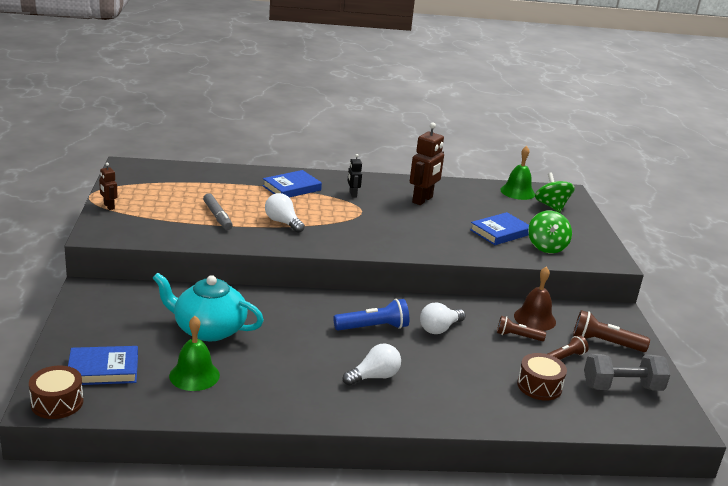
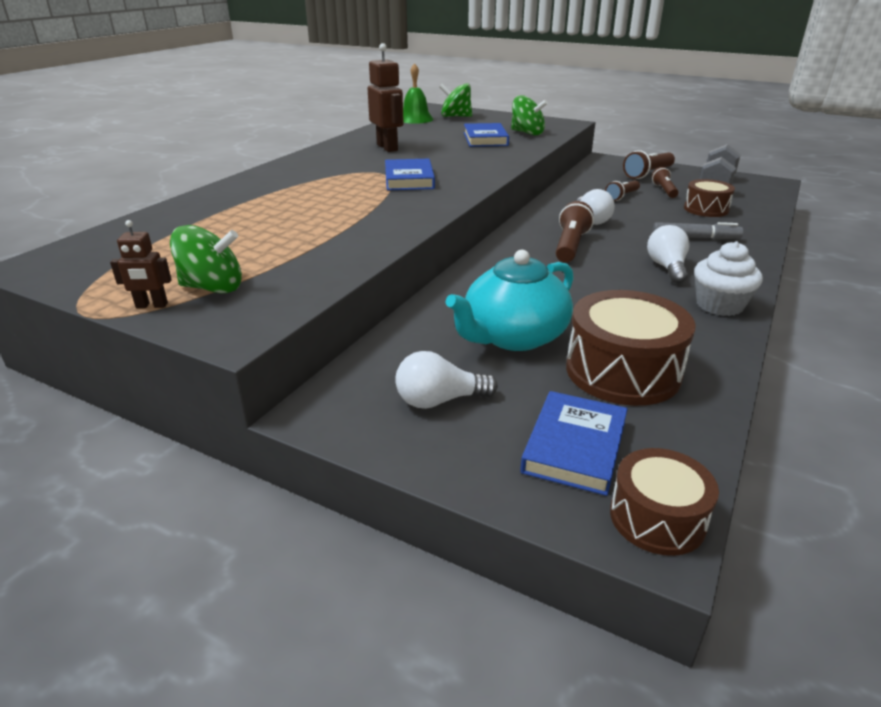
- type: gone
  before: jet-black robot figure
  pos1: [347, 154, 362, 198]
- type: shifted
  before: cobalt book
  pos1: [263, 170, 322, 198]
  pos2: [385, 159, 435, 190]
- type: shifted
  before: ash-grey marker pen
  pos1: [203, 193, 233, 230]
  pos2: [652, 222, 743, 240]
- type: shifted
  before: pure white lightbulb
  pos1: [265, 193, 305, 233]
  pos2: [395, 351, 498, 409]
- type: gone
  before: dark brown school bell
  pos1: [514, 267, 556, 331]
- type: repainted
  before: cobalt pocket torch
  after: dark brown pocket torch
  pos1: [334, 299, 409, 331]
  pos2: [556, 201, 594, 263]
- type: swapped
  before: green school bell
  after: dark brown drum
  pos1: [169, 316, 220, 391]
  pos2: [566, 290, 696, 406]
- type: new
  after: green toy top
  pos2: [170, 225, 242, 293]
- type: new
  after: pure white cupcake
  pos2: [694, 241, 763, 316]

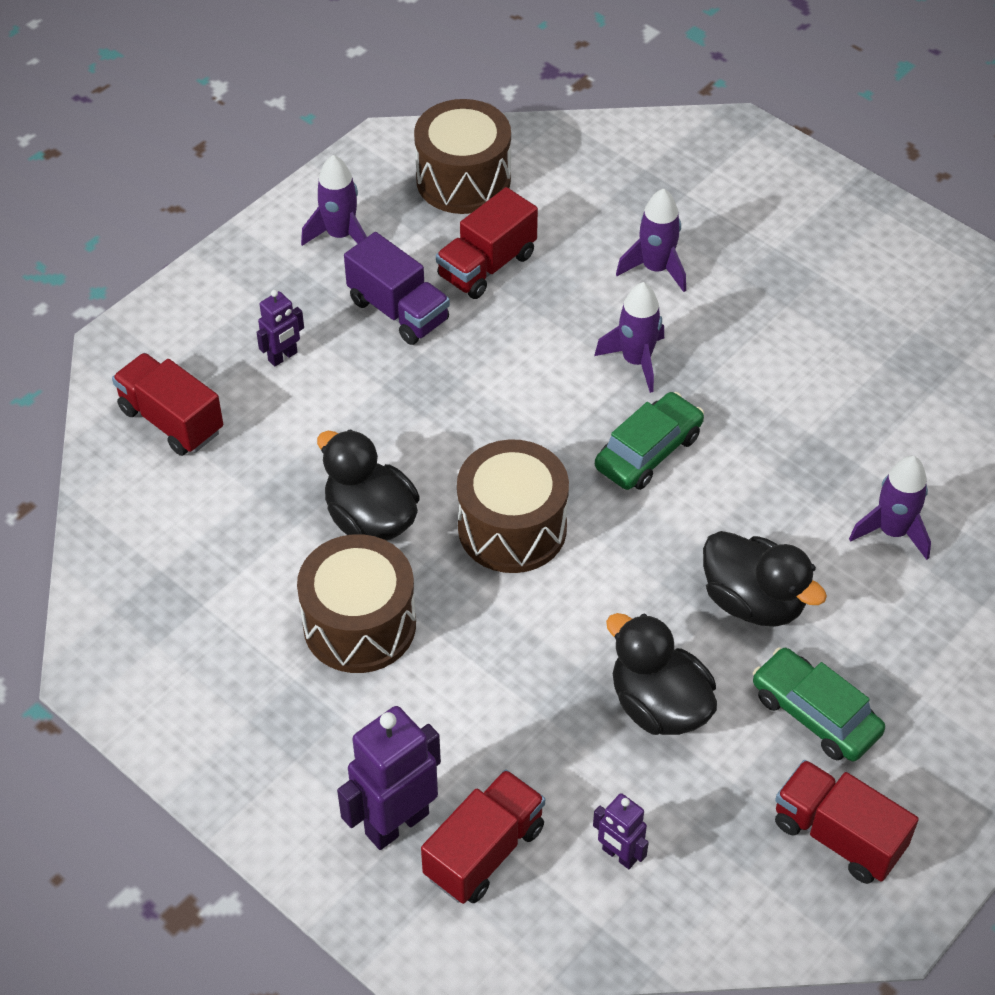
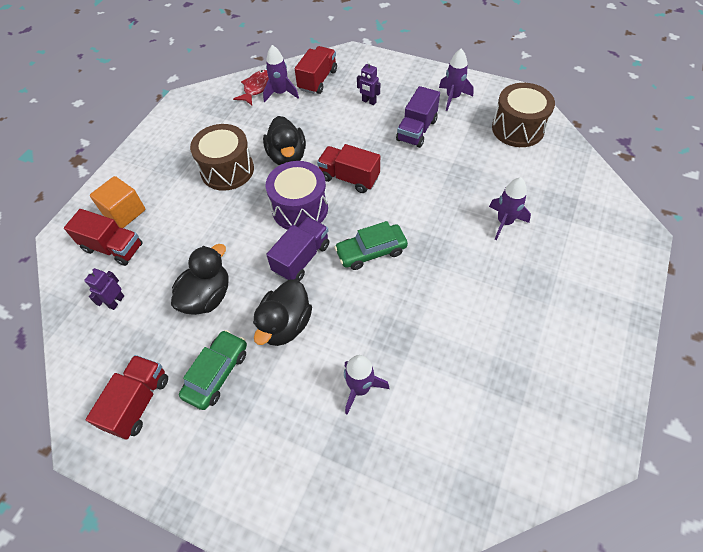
- type: shifted
  before: crimson toy truck
  pos1: [436, 187, 538, 299]
  pos2: [317, 144, 380, 193]
- type: shifted
  before: royal purple toy rocket
  pos1: [594, 282, 664, 393]
  pos2: [263, 45, 299, 102]
- type: rotated
  before: green toy car
  pos1: [595, 392, 704, 490]
  pos2: [334, 221, 408, 270]
  turn: 135
- type: rotated
  before: jet-black duck
  pos1: [317, 429, 420, 541]
  pos2: [263, 116, 306, 165]
  turn: 135
- type: repainted
  before: dark brown drum
  after: royal purple drum
  pos1: [457, 439, 569, 573]
  pos2: [266, 161, 328, 230]
- type: swapped
  before: royal purple robot figure
  after: orange cube
  pos1: [337, 706, 441, 850]
  pos2: [90, 176, 145, 228]
- type: new
  after: crimson fish
  pos2: [233, 70, 269, 105]
- type: new
  after: royal purple toy truck
  pos2: [266, 217, 329, 281]

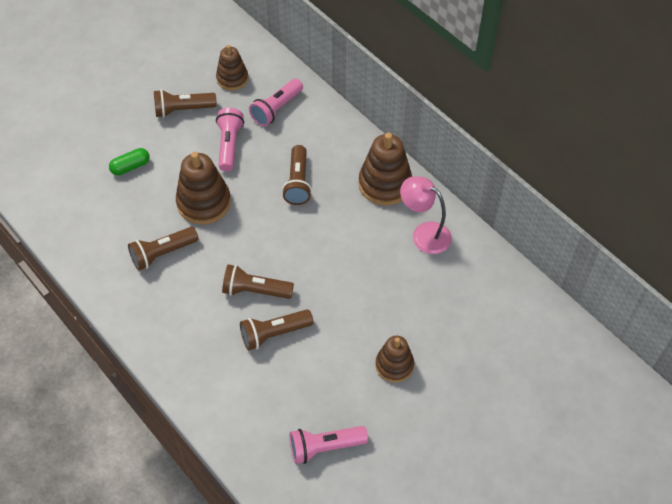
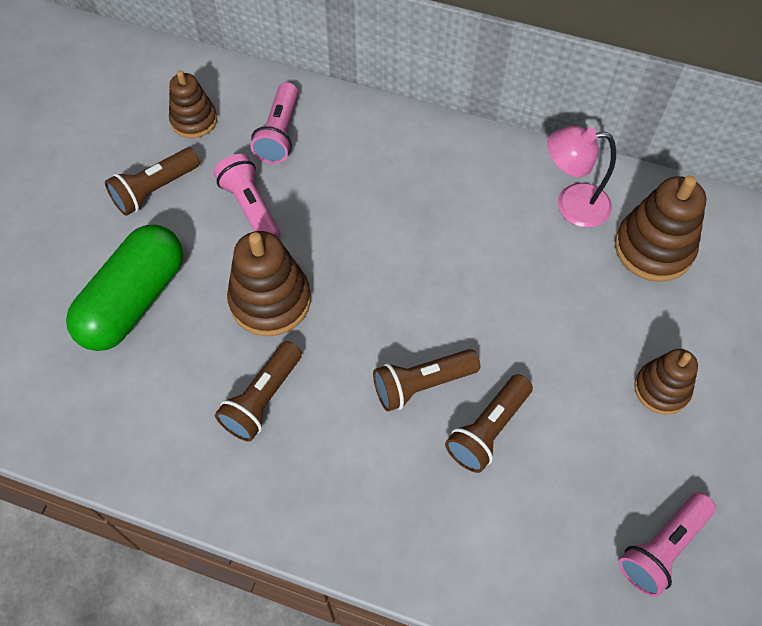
- type: shifted
  before: dark brown stacking rings
  pos1: [359, 133, 412, 205]
  pos2: [615, 176, 707, 282]
- type: gone
  before: dark brown pocket torch
  pos1: [282, 145, 312, 205]
- type: scaled
  before: green pill
  pos1: [109, 148, 150, 175]
  pos2: [66, 225, 183, 351]
  scale: 2.2

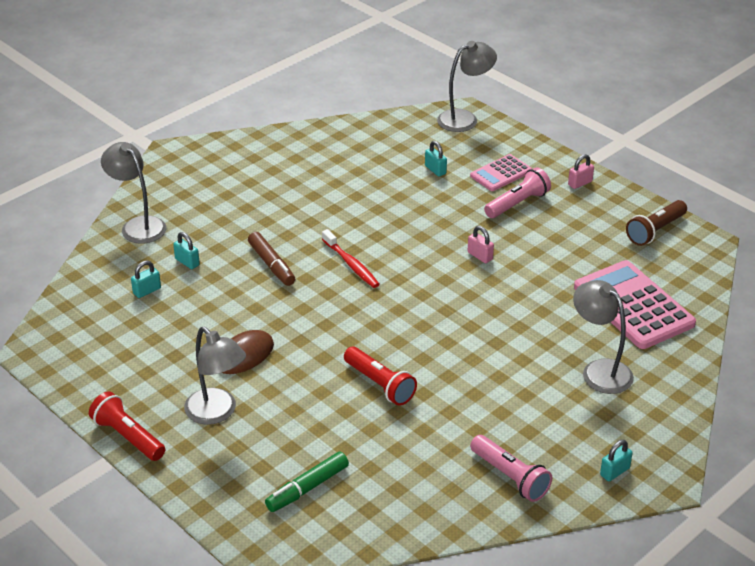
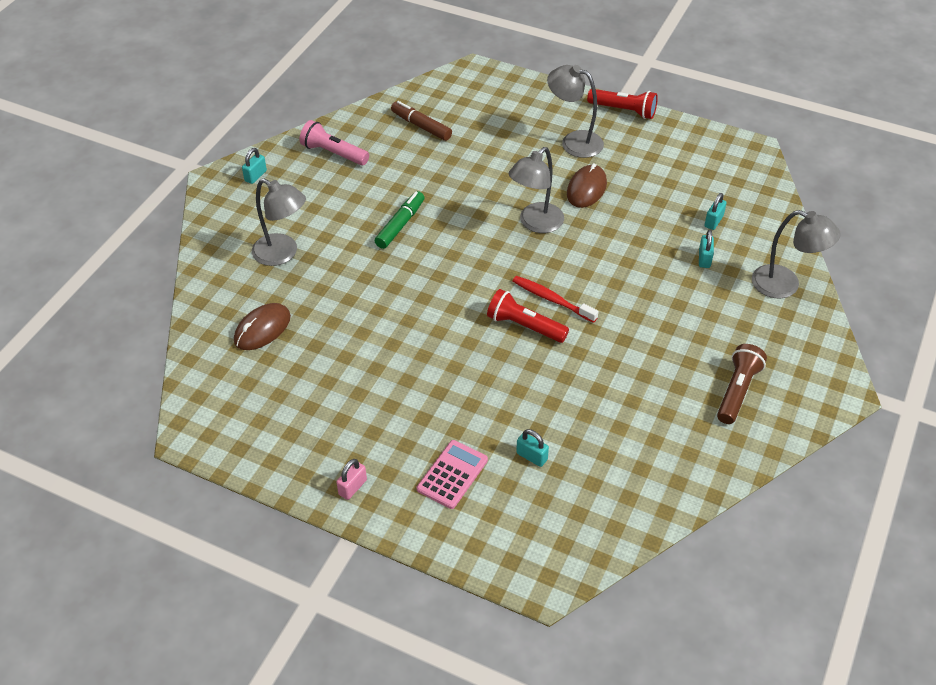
- type: shifted
  before: ash-grey desk lamp
  pos1: [437, 41, 497, 132]
  pos2: [509, 147, 564, 233]
- type: gone
  before: rose-pink pocket torch
  pos1: [484, 167, 551, 218]
- type: shifted
  before: dark brown pocket torch
  pos1: [626, 200, 687, 246]
  pos2: [717, 344, 767, 424]
- type: gone
  before: rose-pink padlock
  pos1: [468, 226, 494, 263]
- type: rotated
  before: teal padlock
  pos1: [173, 232, 200, 269]
  pos2: [699, 230, 714, 268]
  turn: 75
- type: shifted
  before: dark brown marker pen
  pos1: [248, 232, 295, 286]
  pos2: [391, 101, 452, 141]
- type: swapped
  before: rose-pink pocket calculator
  after: dark brown mouse
  pos1: [574, 260, 696, 349]
  pos2: [234, 303, 291, 350]
- type: shifted
  before: crimson pocket torch
  pos1: [344, 347, 417, 406]
  pos2: [487, 289, 569, 343]
- type: shifted
  before: green marker pen
  pos1: [265, 451, 349, 512]
  pos2: [375, 191, 425, 249]

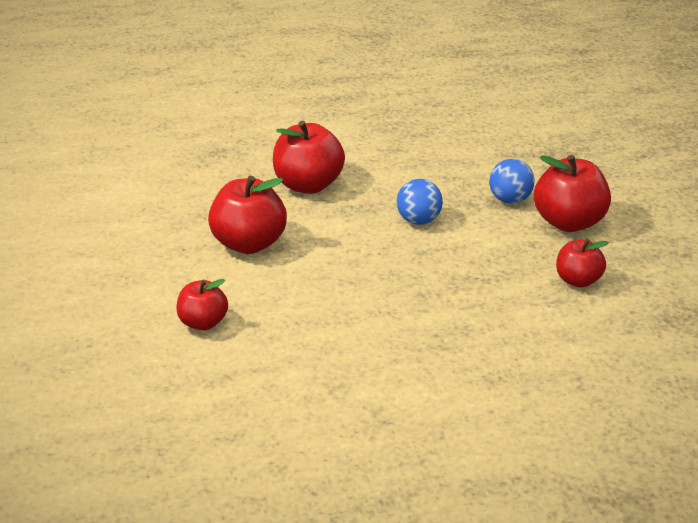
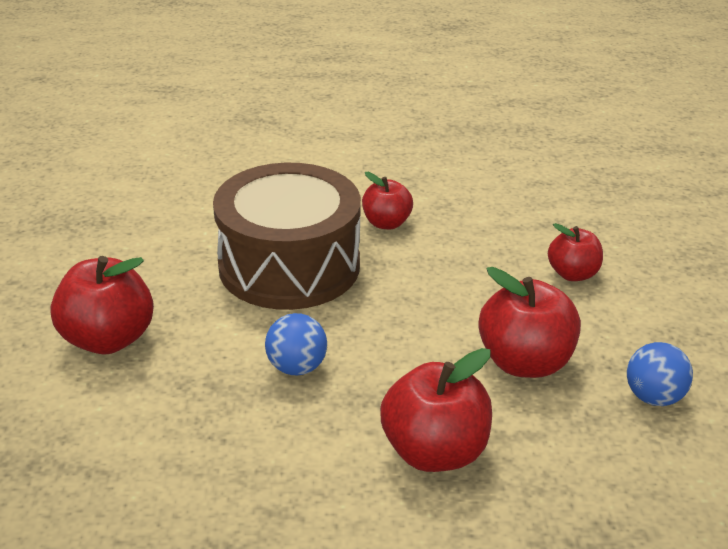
- type: shifted
  before: cobalt sphere
  pos1: [489, 159, 535, 204]
  pos2: [627, 342, 693, 406]
- type: shifted
  before: crimson apple fruit
  pos1: [556, 239, 609, 288]
  pos2: [362, 172, 413, 229]
- type: new
  after: dark brown drum
  pos2: [213, 163, 361, 310]

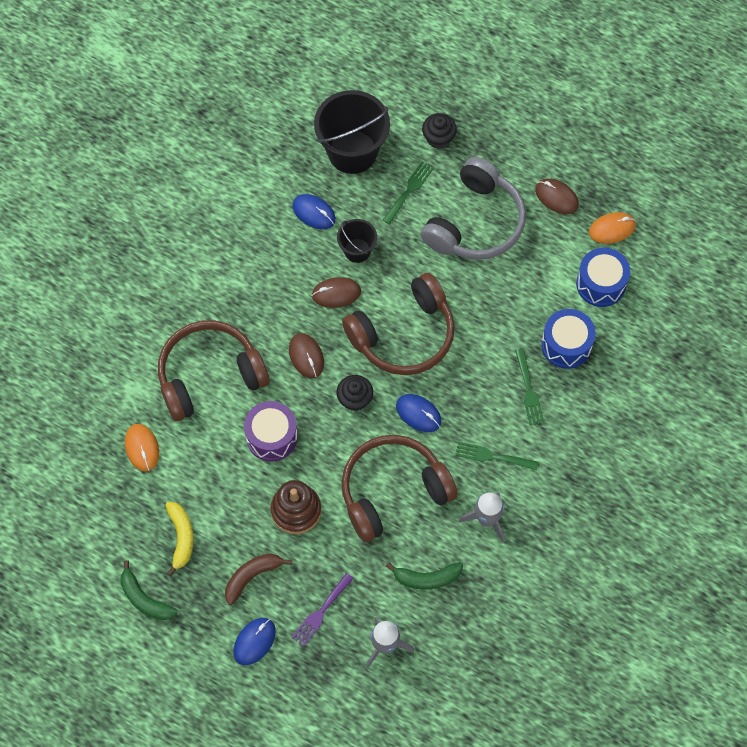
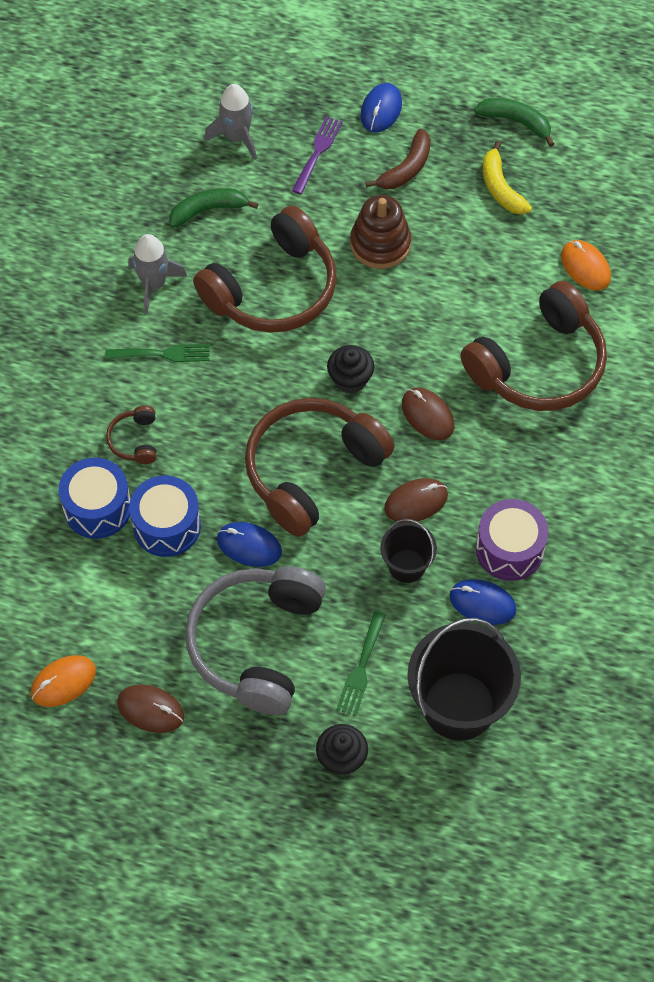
- type: shifted
  before: cobalt drum
  pos1: [576, 248, 630, 307]
  pos2: [129, 475, 201, 557]
- type: swapped
  before: green fork
  after: dark brown headphones
  pos1: [515, 349, 544, 426]
  pos2: [106, 406, 157, 464]
- type: shifted
  before: cobalt mouse
  pos1: [396, 394, 441, 432]
  pos2: [217, 522, 282, 567]
- type: shifted
  before: royal purple drum
  pos1: [244, 401, 298, 462]
  pos2: [476, 499, 549, 581]

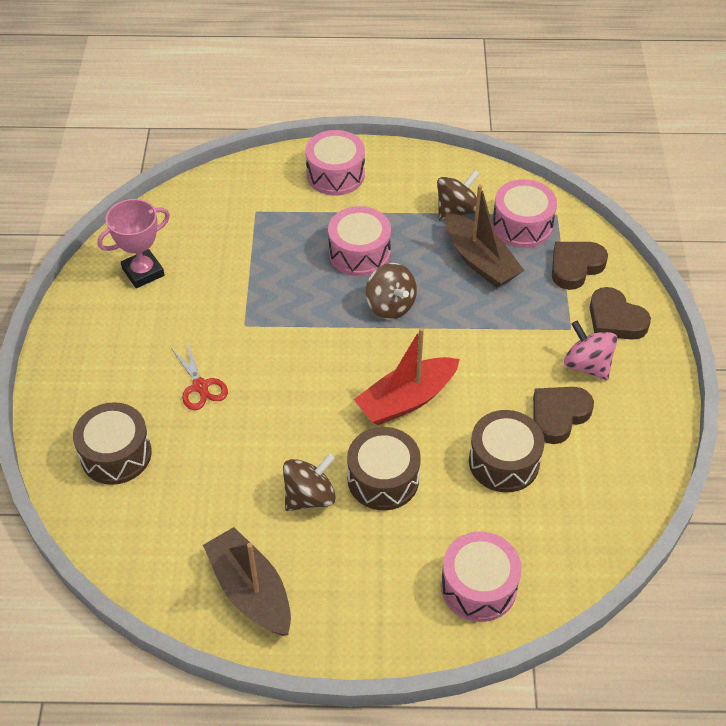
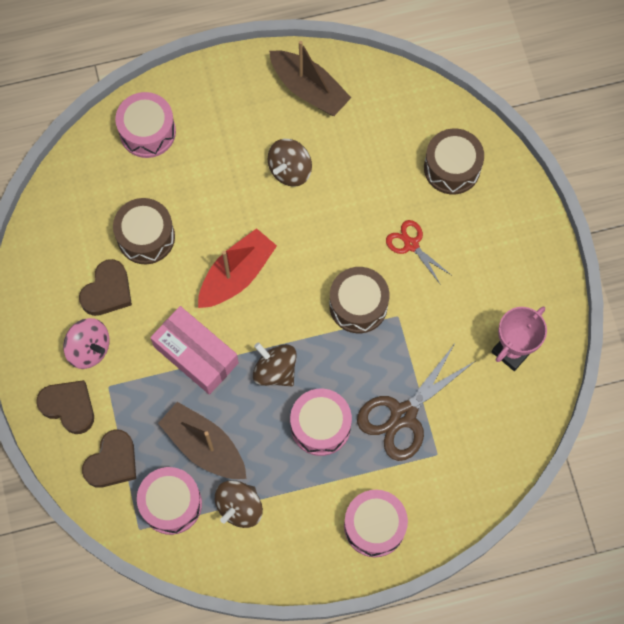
- type: shifted
  before: dark brown drum
  pos1: [347, 427, 421, 511]
  pos2: [329, 267, 390, 333]
- type: new
  after: rose-pink box
  pos2: [150, 306, 239, 395]
- type: new
  after: dark brown shears
  pos2: [357, 345, 475, 461]

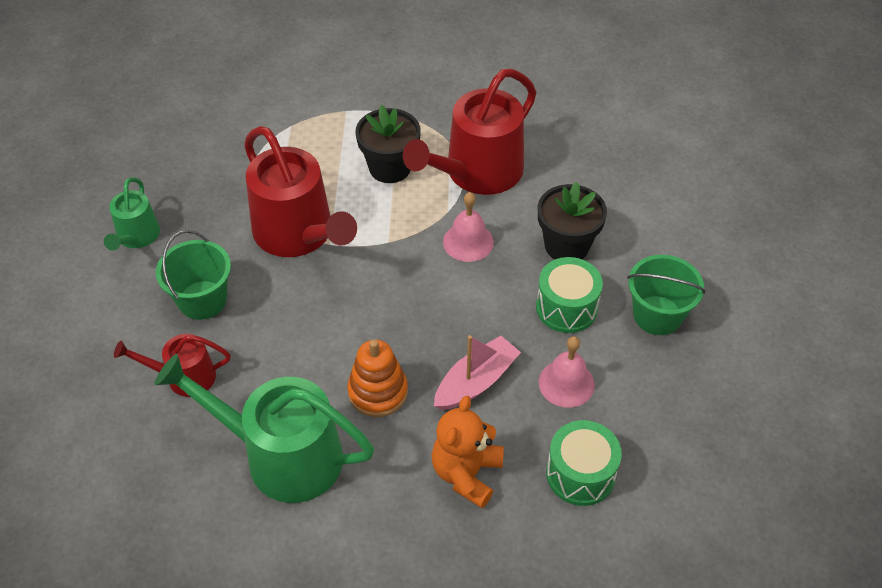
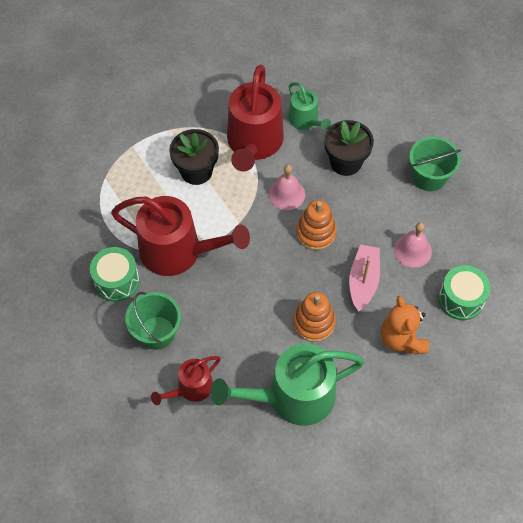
- type: shifted
  before: green sprinkling can
  pos1: [104, 177, 160, 251]
  pos2: [288, 82, 331, 130]
- type: shifted
  before: green drum
  pos1: [536, 257, 603, 333]
  pos2: [90, 247, 140, 302]
- type: new
  after: orange stacking rings
  pos2: [296, 200, 337, 250]

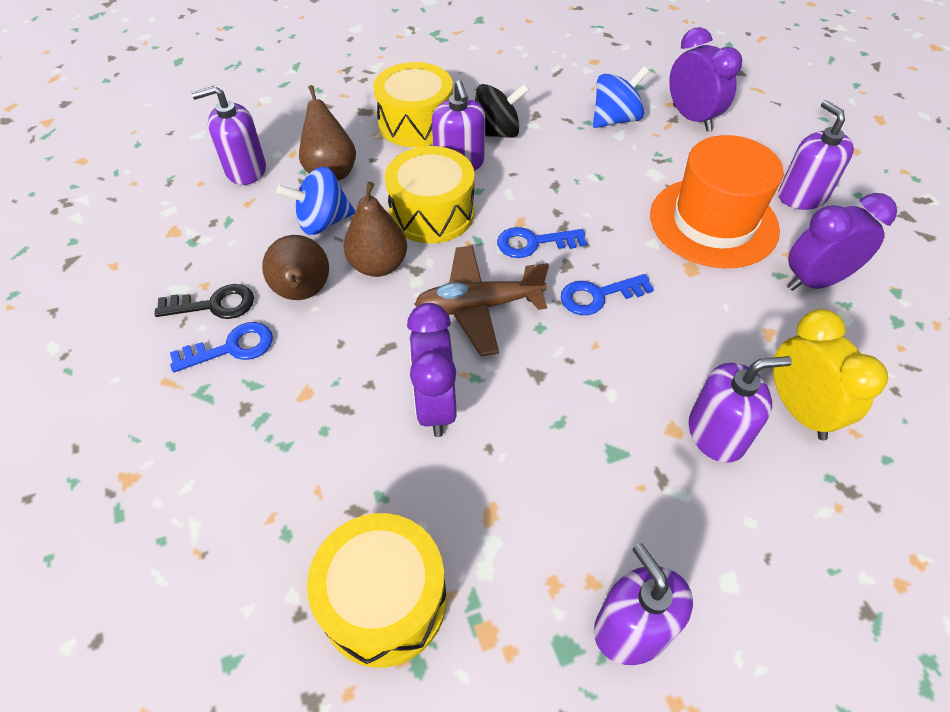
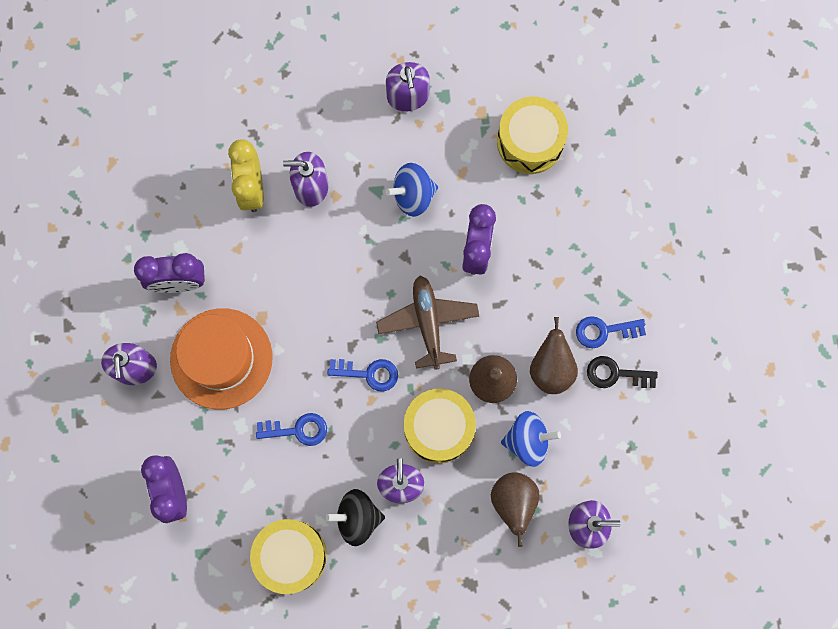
- type: shifted
  before: golden drum
  pos1: [373, 62, 453, 147]
  pos2: [250, 519, 327, 594]
- type: shifted
  before: cobalt toy top
  pos1: [593, 66, 649, 128]
  pos2: [385, 163, 438, 217]
- type: rotated
  before: dark brown plane
  pos1: [414, 245, 549, 356]
  pos2: [376, 276, 479, 370]
  turn: -105
- type: shifted
  before: cobalt door key
  pos1: [561, 274, 654, 315]
  pos2: [256, 413, 327, 446]

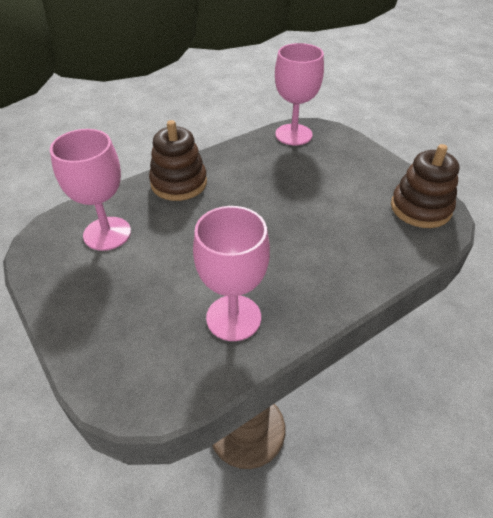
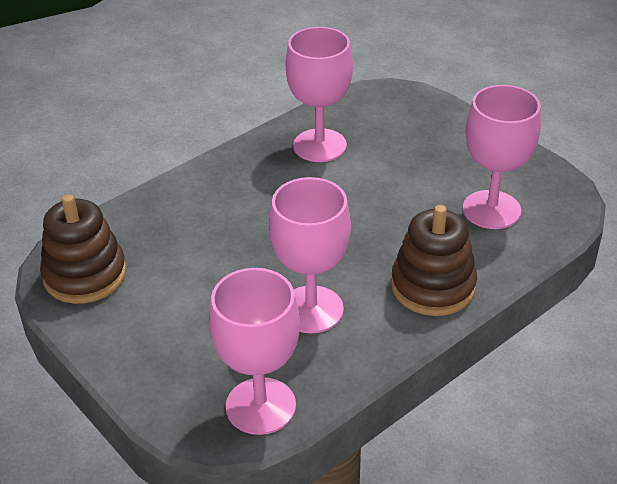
- type: new
  after: rose-pink chalice
  pos2: [269, 177, 351, 333]

